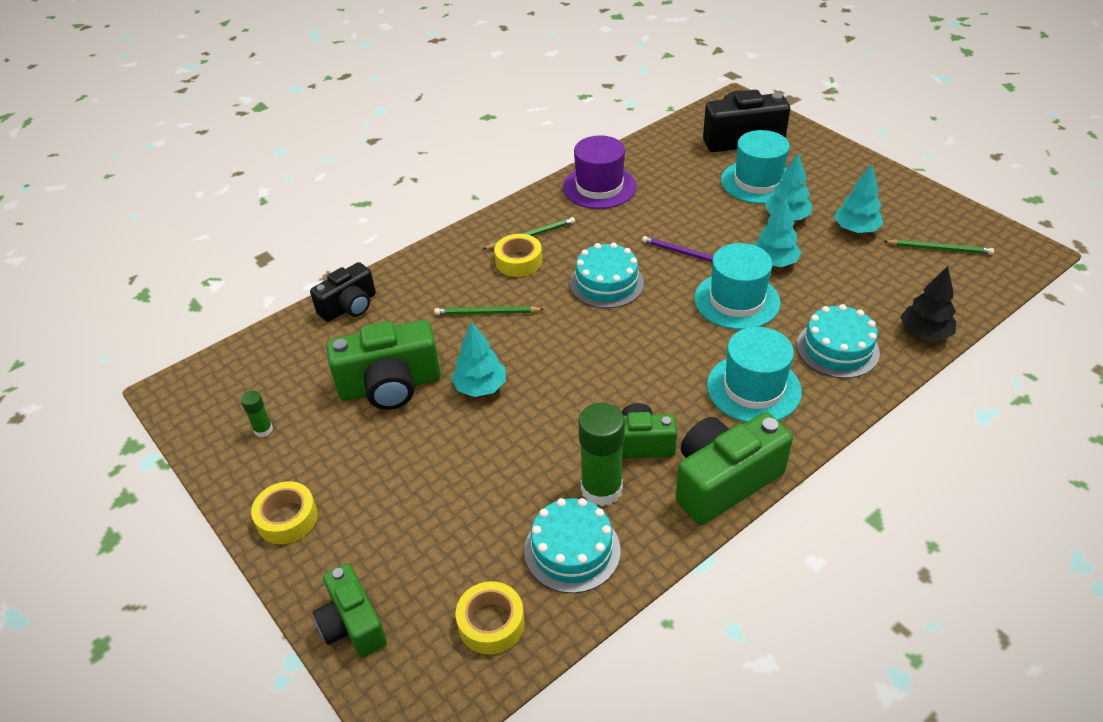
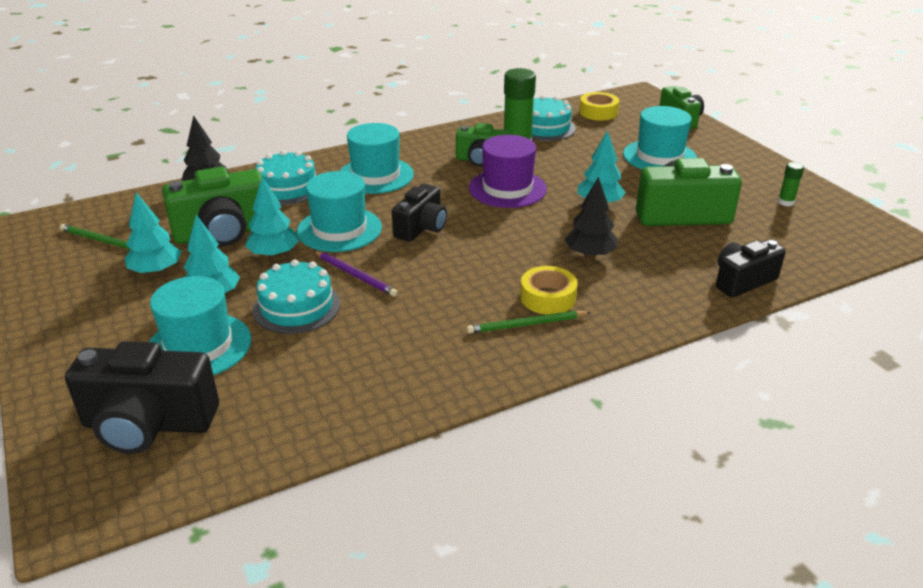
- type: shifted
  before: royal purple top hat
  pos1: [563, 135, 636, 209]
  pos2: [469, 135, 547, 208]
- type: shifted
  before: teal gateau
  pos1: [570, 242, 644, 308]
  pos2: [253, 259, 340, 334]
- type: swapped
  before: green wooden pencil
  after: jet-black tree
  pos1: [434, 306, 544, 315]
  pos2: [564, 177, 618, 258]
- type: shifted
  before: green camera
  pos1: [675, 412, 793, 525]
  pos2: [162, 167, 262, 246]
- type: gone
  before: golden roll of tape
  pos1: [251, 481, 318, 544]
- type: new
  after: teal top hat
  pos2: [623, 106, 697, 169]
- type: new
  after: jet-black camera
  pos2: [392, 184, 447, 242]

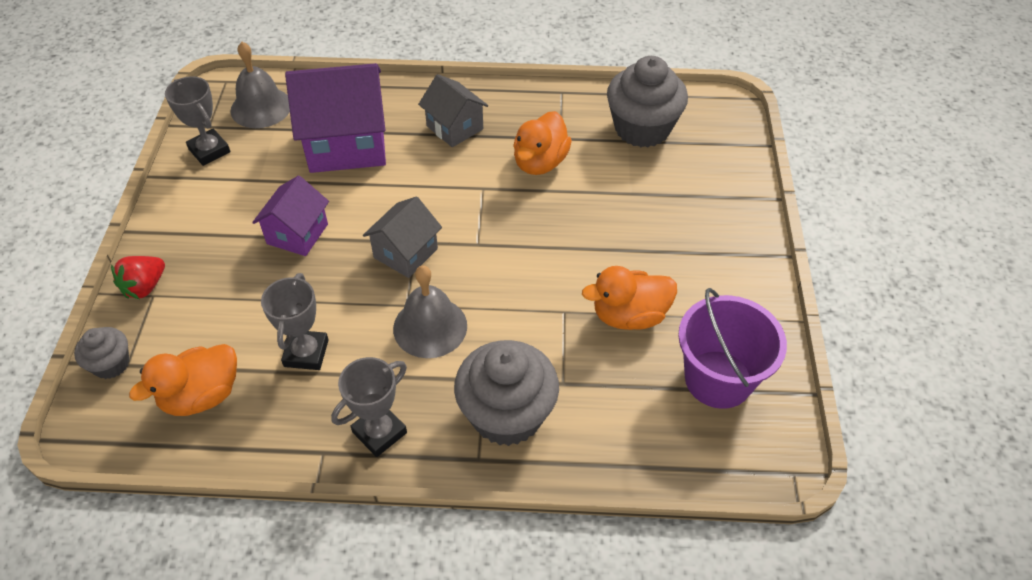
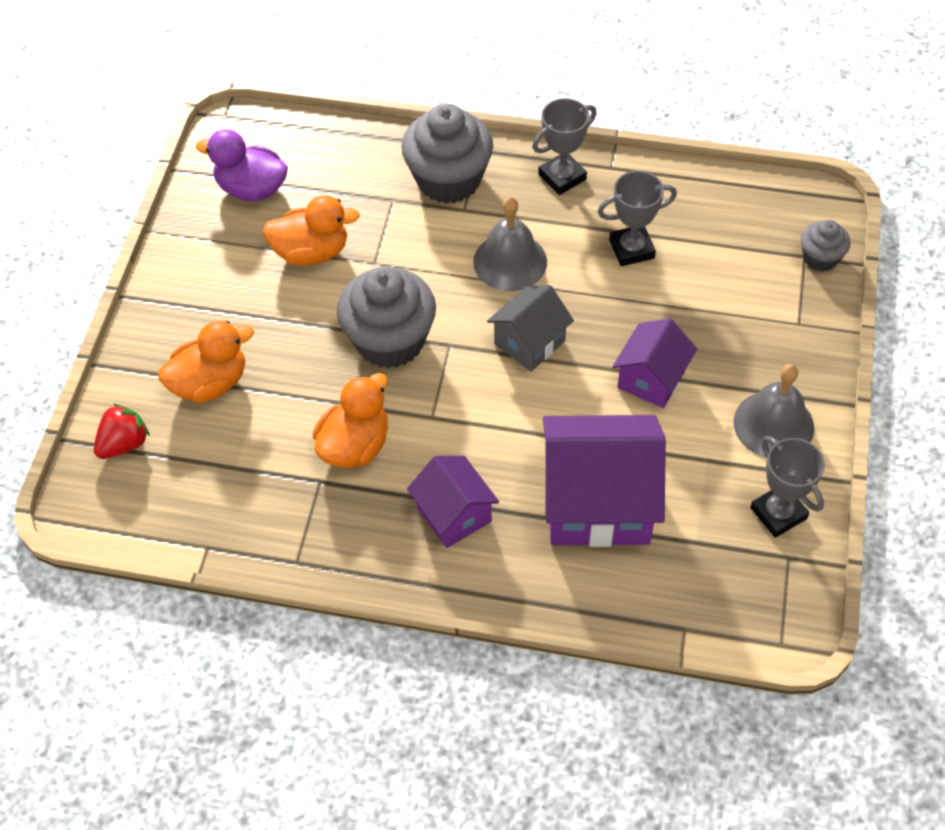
- type: shifted
  before: ash-grey school bell
  pos1: [231, 42, 290, 128]
  pos2: [733, 364, 814, 458]
- type: shifted
  before: ash-grey cupcake
  pos1: [607, 56, 688, 147]
  pos2: [337, 266, 436, 369]
- type: repainted
  before: ash-grey cottage
  after: royal purple cottage
  pos1: [418, 74, 488, 147]
  pos2: [407, 456, 499, 548]
- type: shifted
  before: crimson berry
  pos1: [111, 256, 165, 299]
  pos2: [94, 403, 150, 459]
- type: rotated
  before: ash-grey award cup
  pos1: [261, 273, 329, 370]
  pos2: [598, 171, 677, 266]
  turn: 60
- type: swapped
  before: royal purple pail
  after: royal purple duck
  pos1: [678, 288, 787, 409]
  pos2: [196, 129, 288, 201]
- type: shifted
  before: orange duck
  pos1: [129, 344, 237, 416]
  pos2: [158, 320, 254, 403]

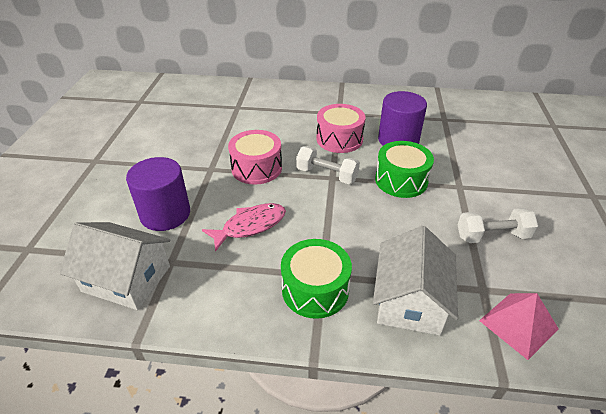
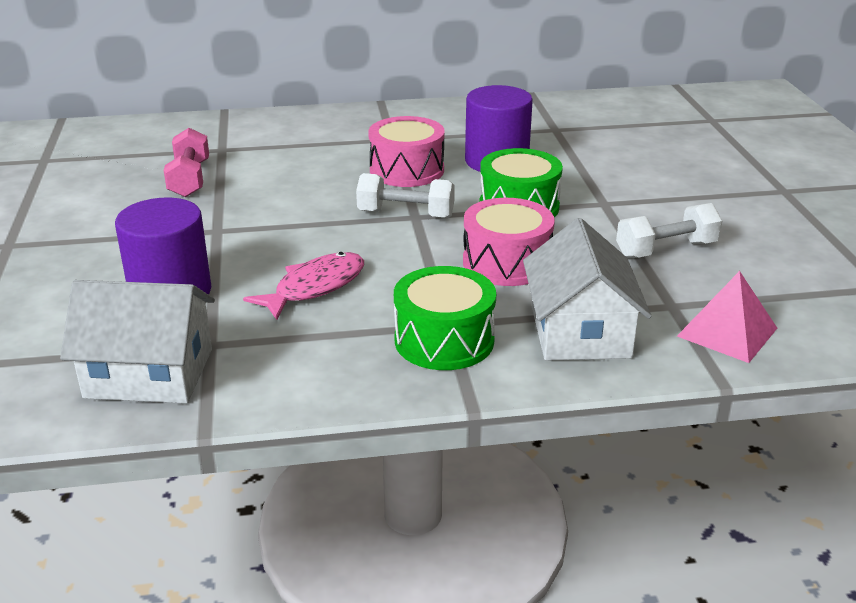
- type: shifted
  before: rose-pink drum
  pos1: [228, 130, 282, 185]
  pos2: [463, 198, 555, 286]
- type: new
  after: rose-pink hand weight
  pos2: [164, 128, 209, 197]

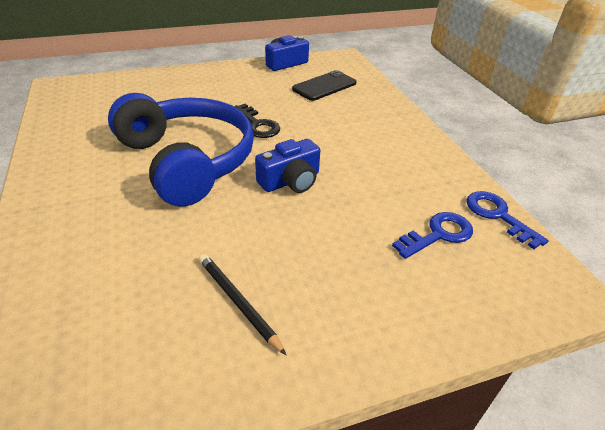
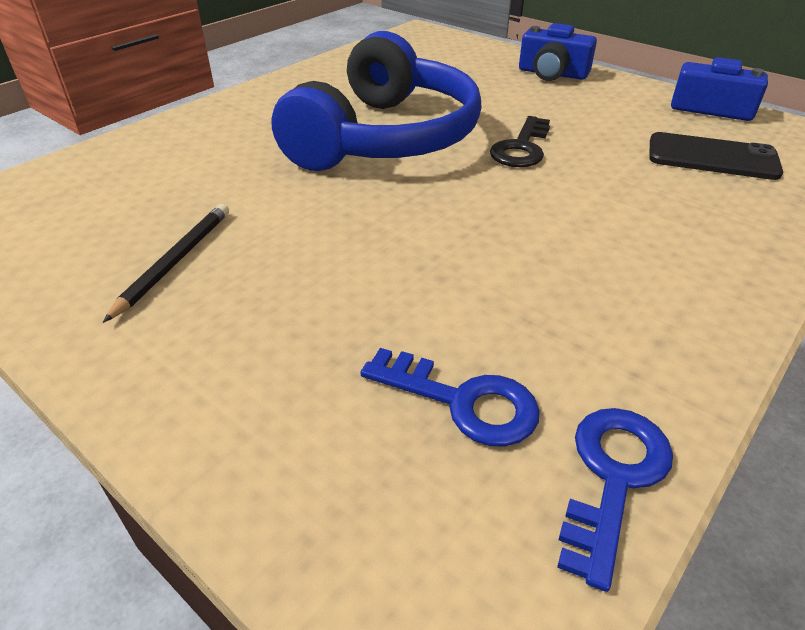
- type: shifted
  before: cobalt camera
  pos1: [255, 139, 320, 193]
  pos2: [519, 23, 597, 81]

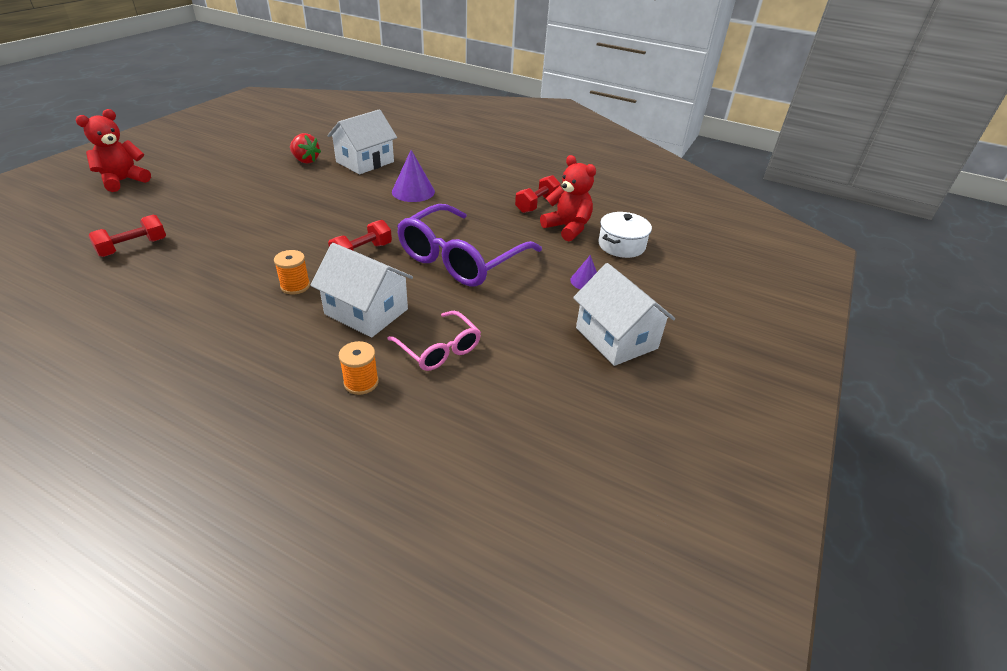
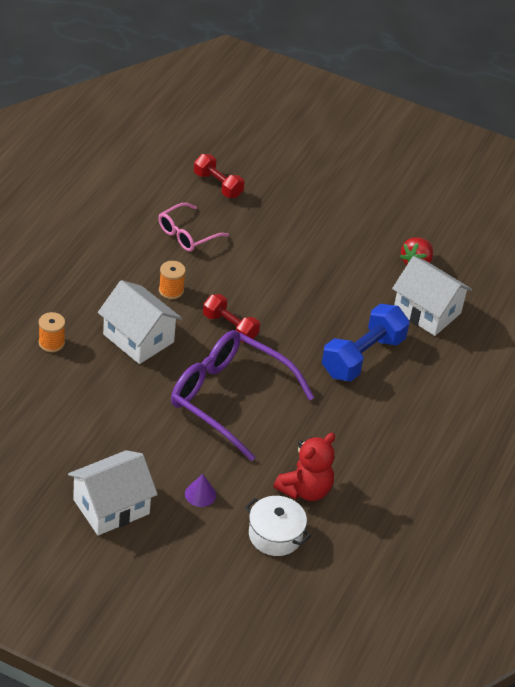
- type: gone
  before: crimson teddy bear
  pos1: [76, 109, 151, 192]
- type: swapped
  before: royal purple cone
  after: cobalt hand weight
  pos1: [392, 150, 435, 202]
  pos2: [322, 304, 410, 381]
- type: gone
  before: crimson hand weight
  pos1: [515, 175, 561, 213]
- type: rotated
  before: pure white cottage
  pos1: [310, 243, 413, 338]
  pos2: [98, 280, 182, 364]
  turn: -75
- type: shifted
  before: rose-pink eyeglasses
  pos1: [387, 311, 481, 371]
  pos2: [158, 203, 229, 252]

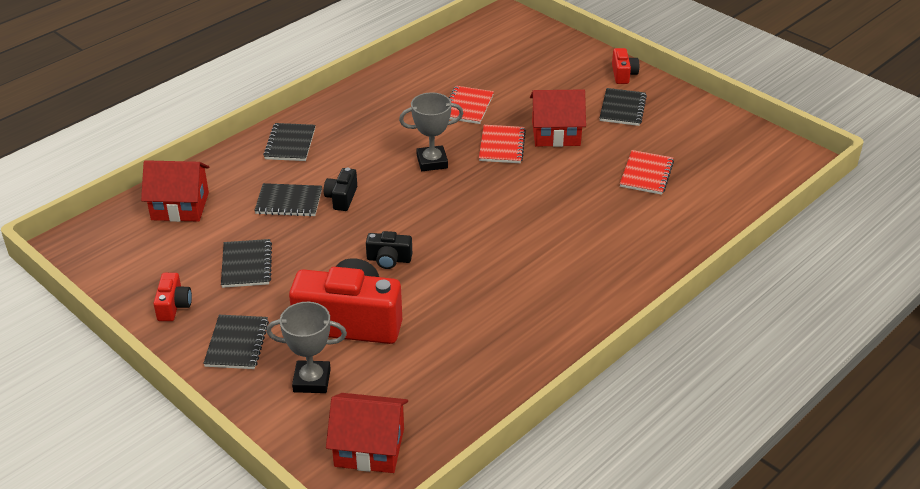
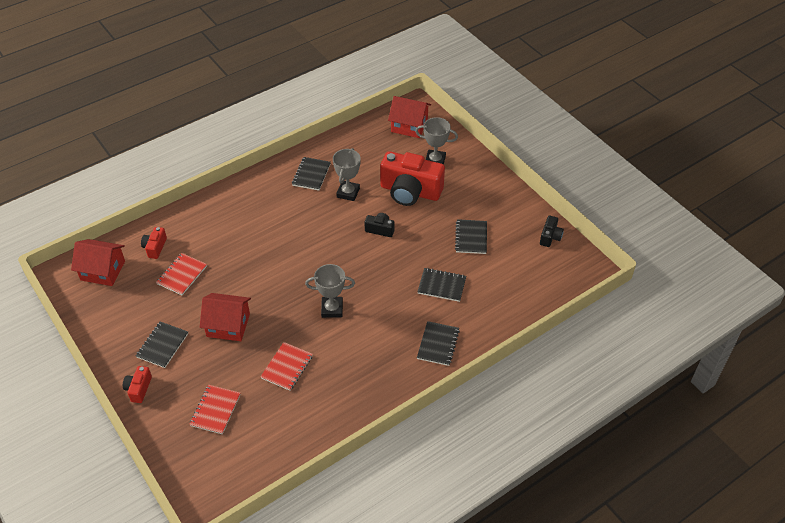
- type: shifted
  before: crimson notepad
  pos1: [479, 125, 526, 163]
  pos2: [189, 385, 240, 434]
- type: shifted
  before: crimson cottage
  pos1: [141, 160, 209, 222]
  pos2: [71, 239, 125, 286]
- type: shifted
  before: jet-black camera
  pos1: [324, 168, 357, 211]
  pos2: [540, 216, 564, 247]
- type: shifted
  before: crimson camera
  pos1: [153, 273, 192, 321]
  pos2: [141, 227, 167, 259]
- type: shifted
  before: jet-black notepad
  pos1: [203, 315, 269, 369]
  pos2: [292, 157, 331, 191]
- type: new
  after: ash-grey award cup
  pos2: [333, 148, 361, 201]

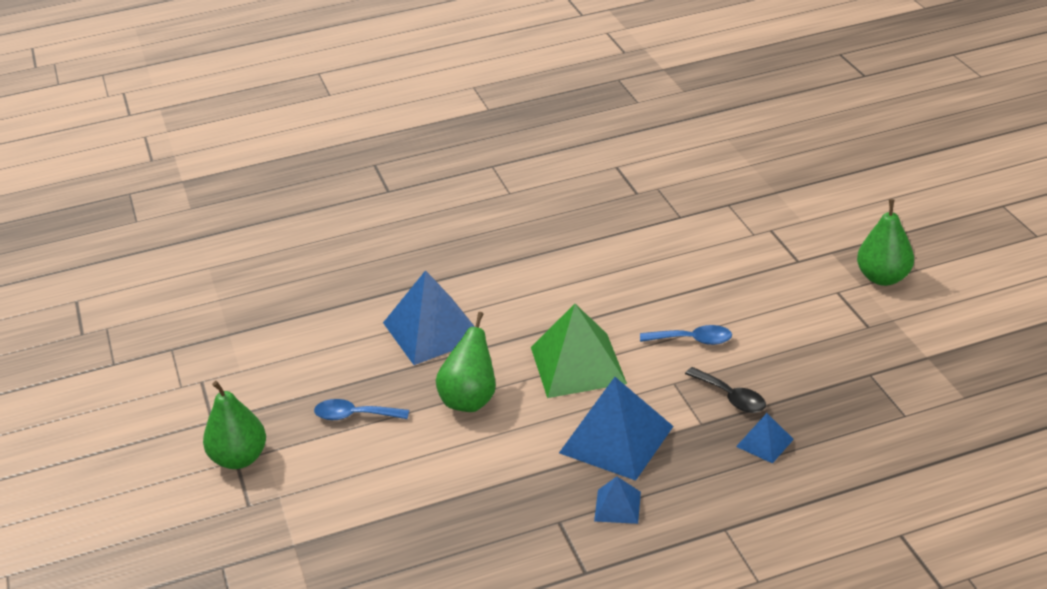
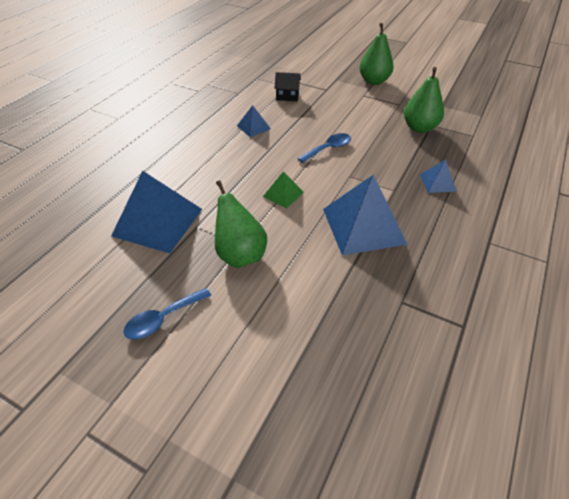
- type: scaled
  before: green solid pyramid
  pos1: [531, 304, 627, 398]
  pos2: [263, 171, 304, 209]
  scale: 0.48
- type: gone
  before: jet-black tablespoon
  pos1: [685, 367, 766, 413]
- type: shifted
  before: green toy pear
  pos1: [203, 381, 266, 469]
  pos2: [404, 67, 444, 133]
- type: shifted
  before: cobalt solid pyramid
  pos1: [594, 476, 641, 524]
  pos2: [237, 105, 271, 137]
- type: new
  after: jet-black cottage
  pos2: [275, 72, 301, 101]

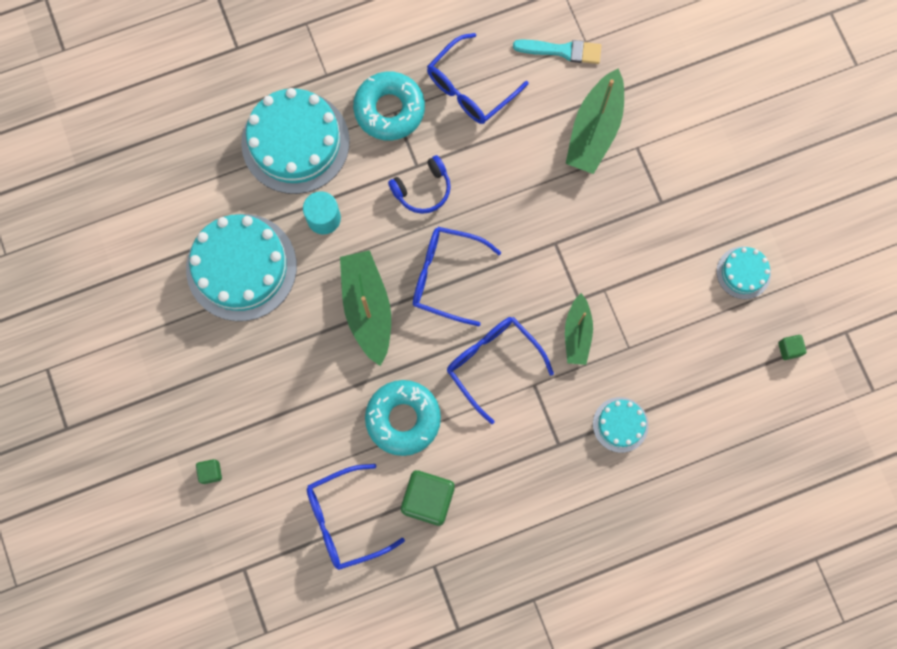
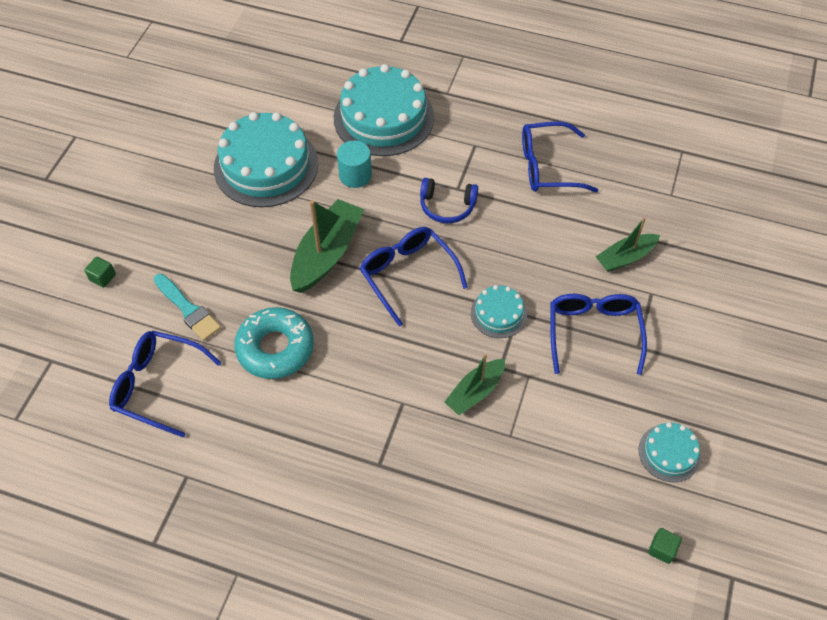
- type: shifted
  before: teal brush
  pos1: [513, 39, 601, 64]
  pos2: [154, 274, 221, 341]
- type: scaled
  before: green toy boat
  pos1: [566, 68, 624, 174]
  pos2: [596, 217, 660, 272]
  scale: 0.62
- type: gone
  before: teal glazed donut
  pos1: [353, 72, 425, 141]
- type: shifted
  before: cobalt eyeglasses
  pos1: [447, 317, 554, 424]
  pos2: [550, 294, 647, 375]
- type: shifted
  before: teal gateau
  pos1: [593, 397, 649, 453]
  pos2: [471, 285, 527, 338]
- type: gone
  before: green cube
  pos1: [401, 470, 455, 526]

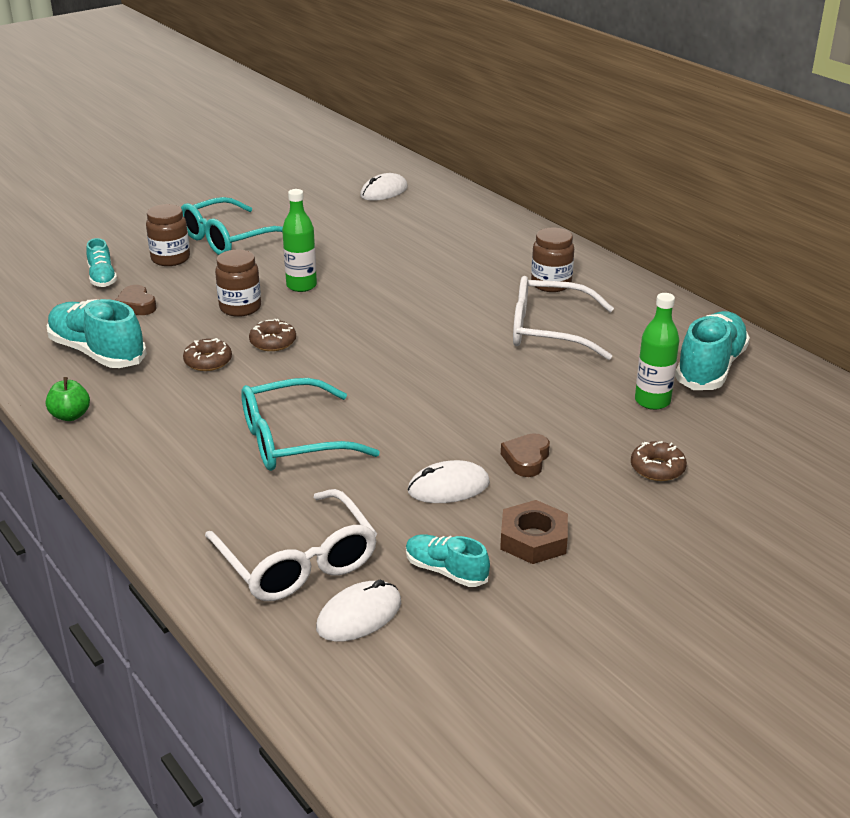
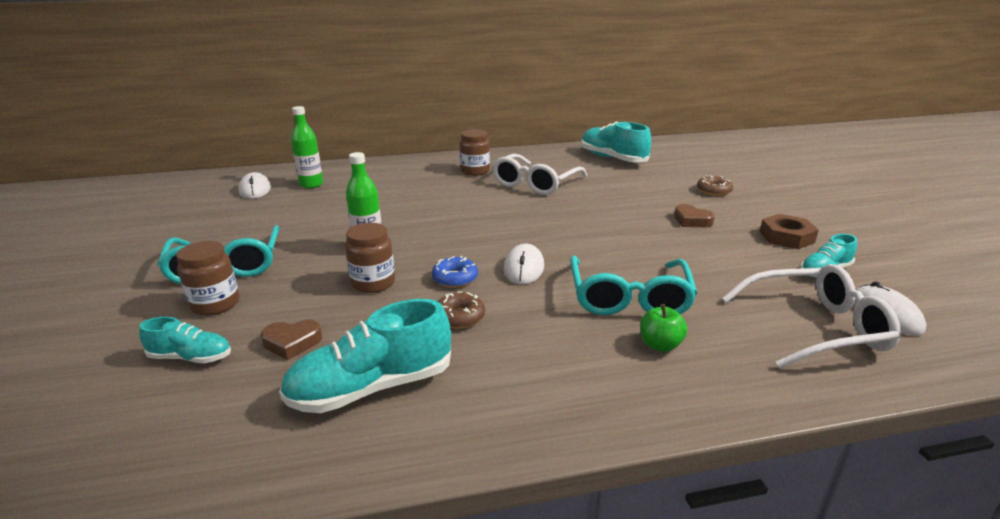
- type: shifted
  before: green flask
  pos1: [635, 293, 679, 410]
  pos2: [291, 106, 323, 189]
- type: repainted
  before: dark brown glazed donut
  after: cobalt glazed donut
  pos1: [249, 319, 296, 351]
  pos2: [432, 256, 478, 288]
- type: shifted
  before: green apple fruit
  pos1: [46, 377, 90, 421]
  pos2: [640, 304, 687, 352]
- type: shifted
  before: pure white mouse
  pos1: [408, 460, 490, 503]
  pos2: [504, 244, 544, 285]

